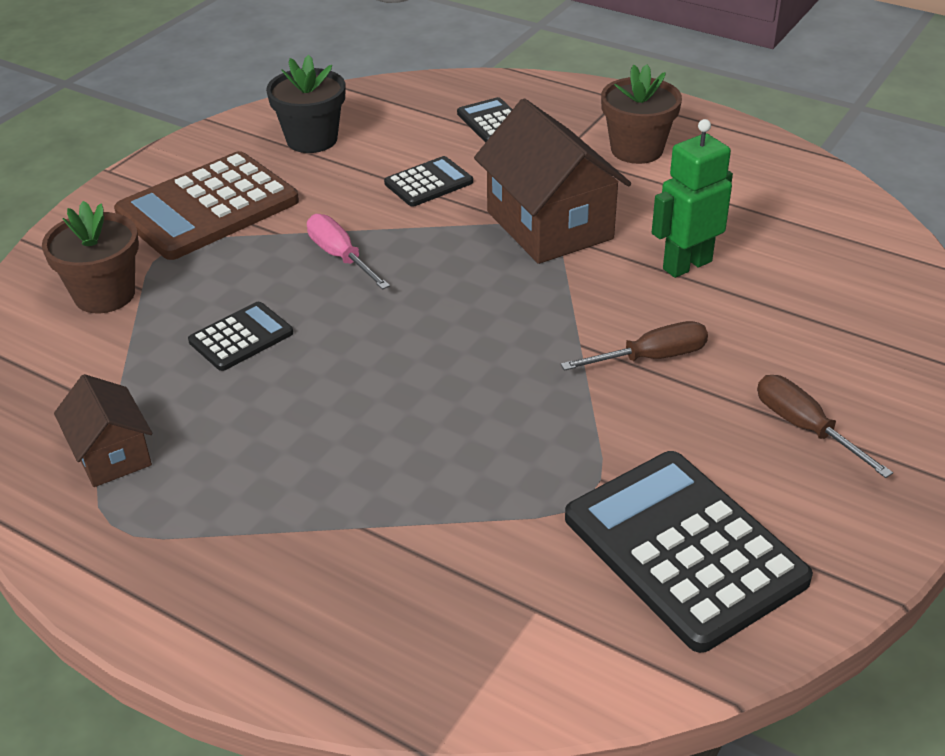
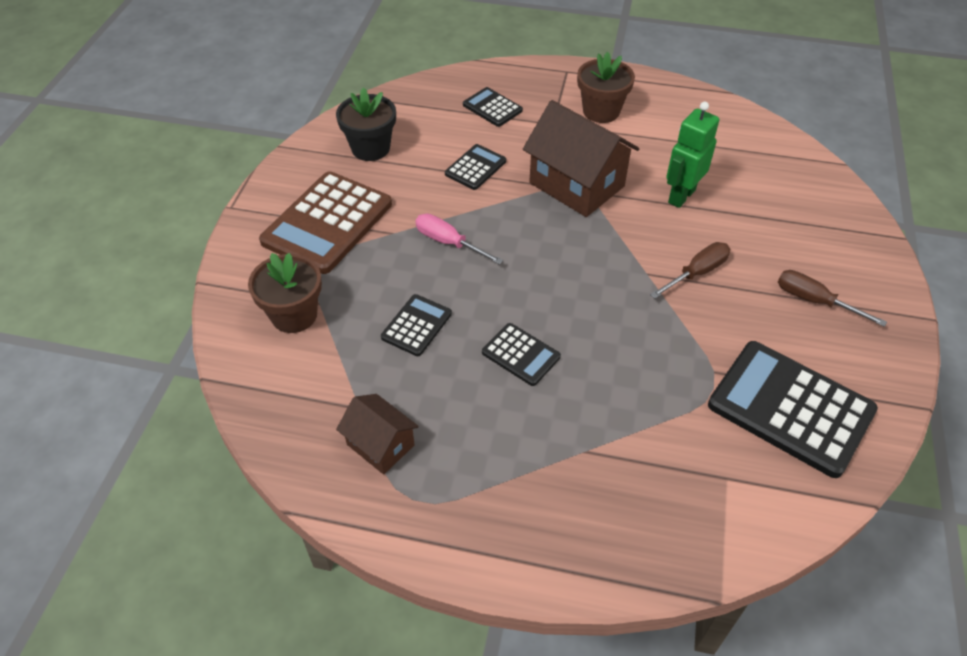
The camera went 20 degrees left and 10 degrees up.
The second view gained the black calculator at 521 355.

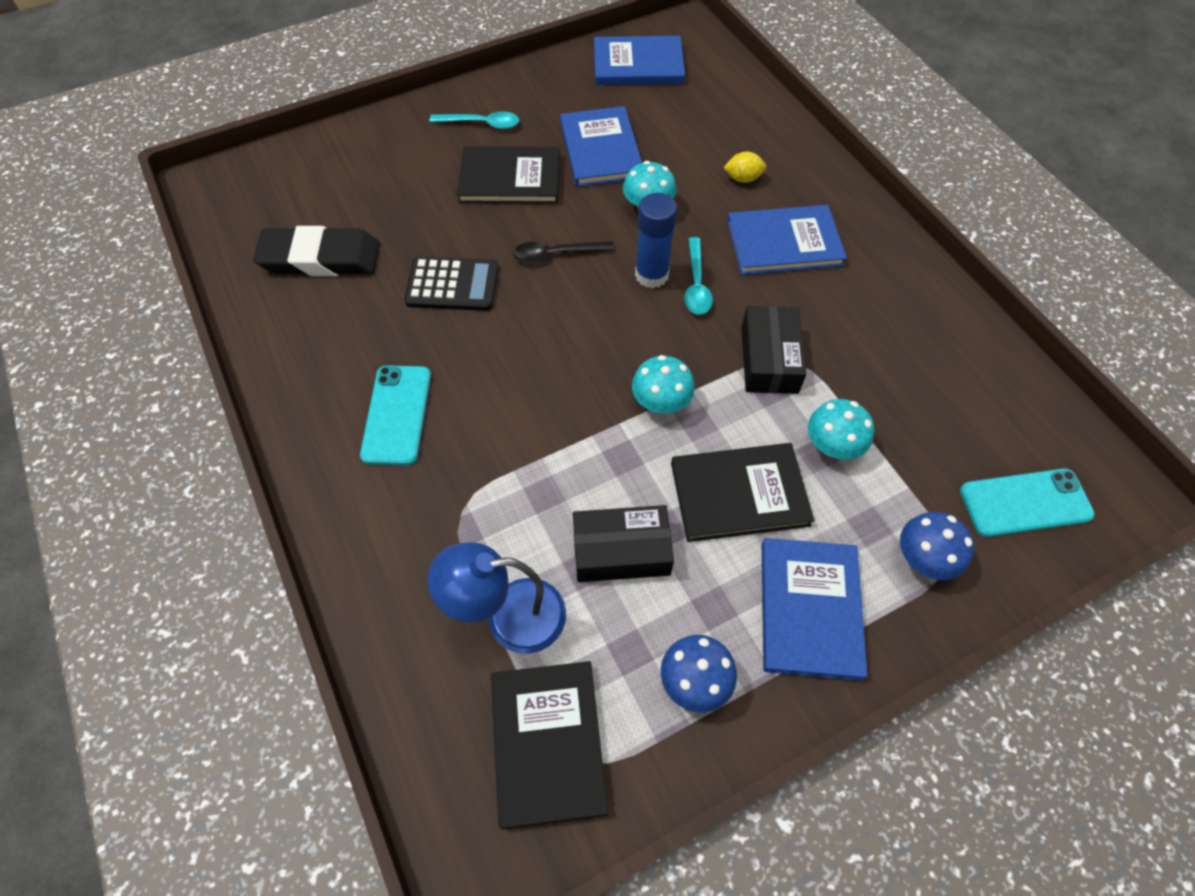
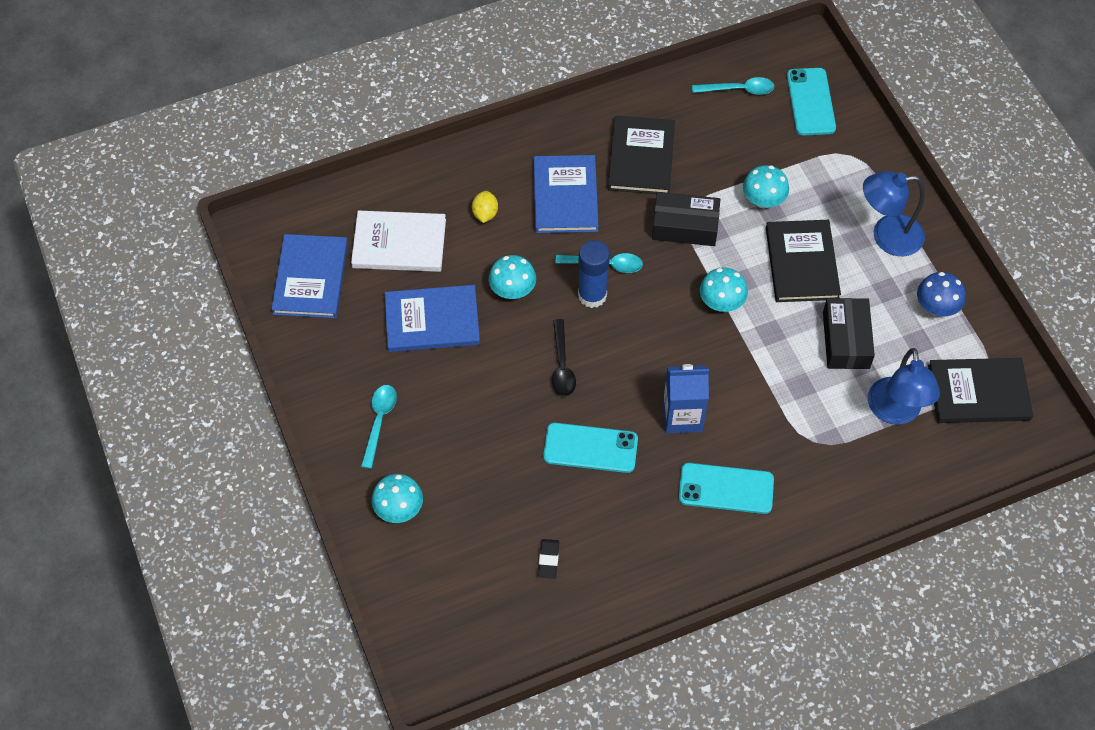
The camera went 85 degrees left and 0 degrees up.
The black book ended up elsewhere, having gone from 510 179 to 641 157.
The size of the black eraser at 320 258 changed by a factor of 0.41.
Where the black calculator stood at 452 285, the turquoise phone came to stand at 590 448.
The second view lost the blue mushroom at 923 558.
Where the blue book stood at 810 609, the blue lamp came to stand at 887 236.
The second view gained the turquoise spoon at 738 90.
The second view gained the white book at 399 243.
The second view gained the blue carton at 682 416.
The second view gained the turquoise mushroom at 399 509.

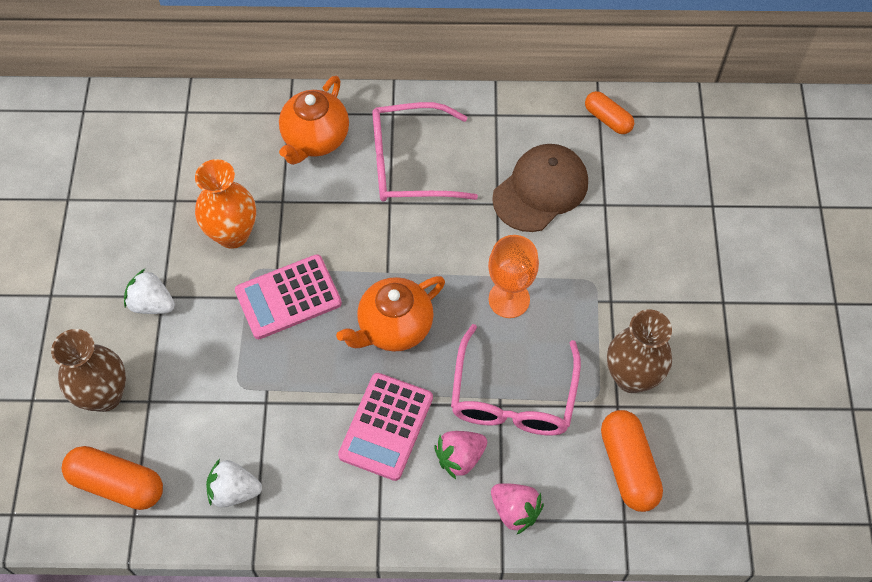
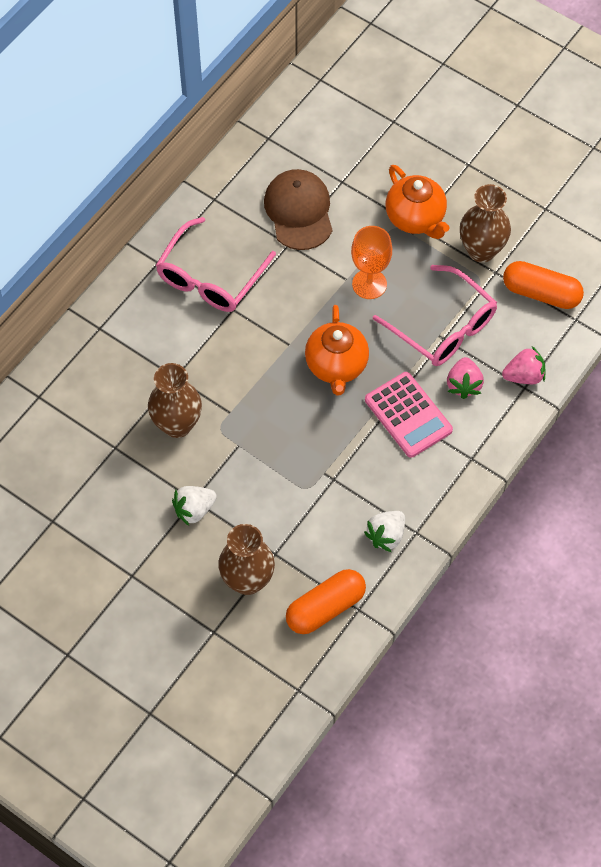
The camera went 55 degrees left and 0 degrees up.
The orange teapot ended up elsewhere, having gone from 315 139 to 416 218.
The second view lost the orange capsule at 607 119.
What was the orange vase at 233 234 turned into the brown vase at 177 424.
The second view lost the pink calculator at 288 297.

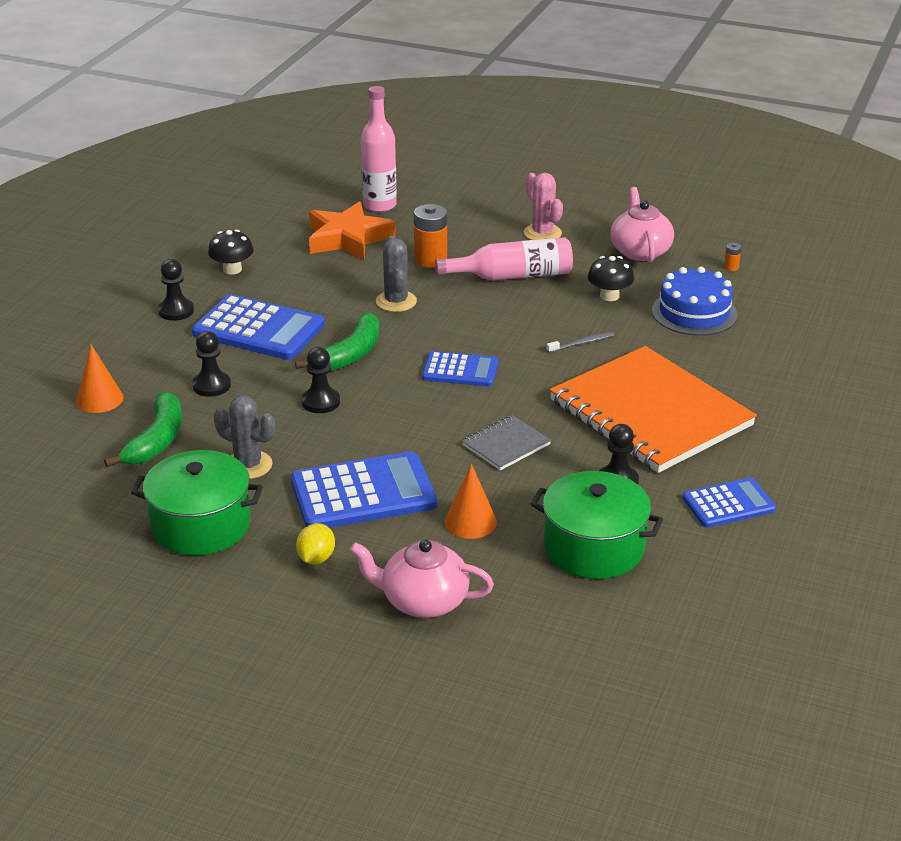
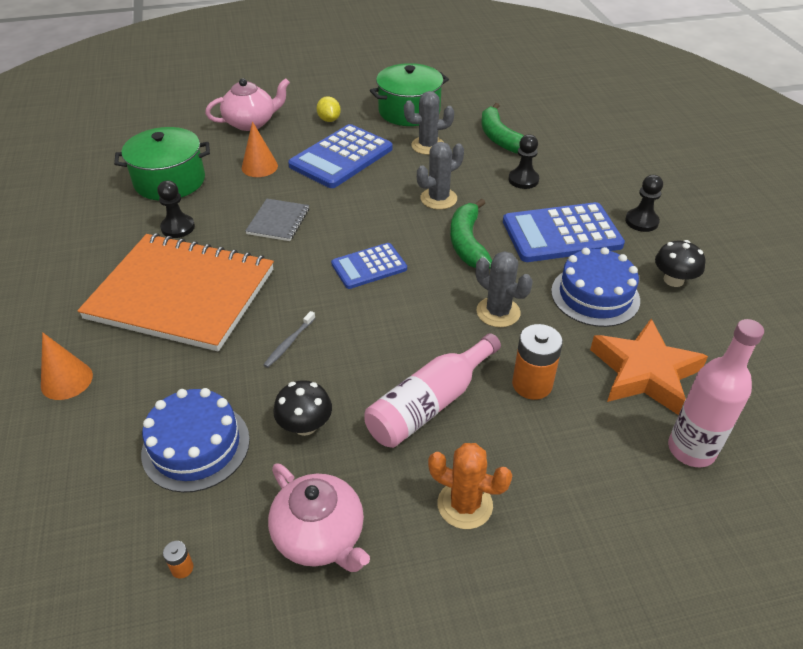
The camera went 145 degrees right and 10 degrees up.
What was the pink cactus at 542 233 turned into the orange cactus at 465 505.
The orange cone ended up elsewhere, having gone from 99 399 to 67 380.
Where the black pawn stood at 320 402, the grey cactus came to stand at 438 199.
The second view lost the blue calculator at 728 504.
The second view gained the blue cake at 595 295.

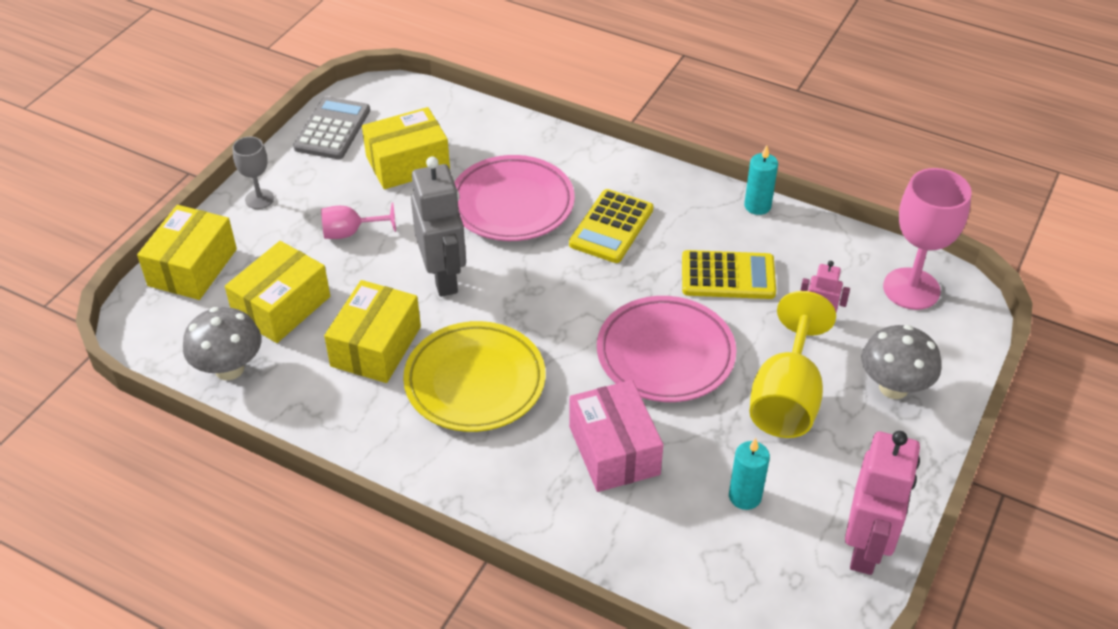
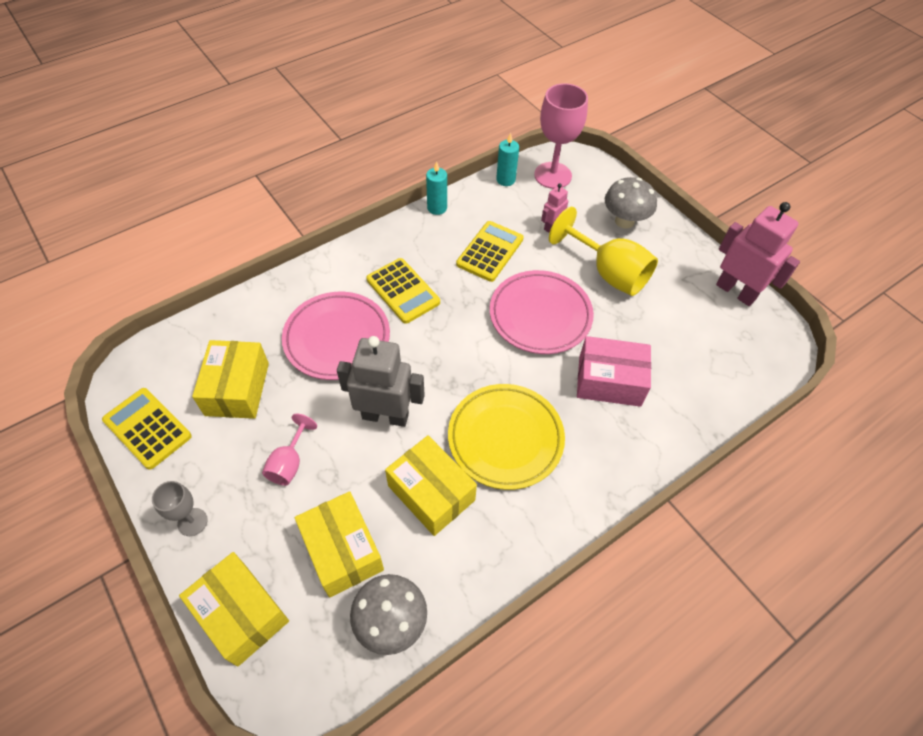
The camera went 65 degrees left and 10 degrees up.
What was the grey calculator at 332 129 turned into the yellow calculator at 147 428.
The turquoise candle ended up elsewhere, having gone from 745 496 to 505 180.

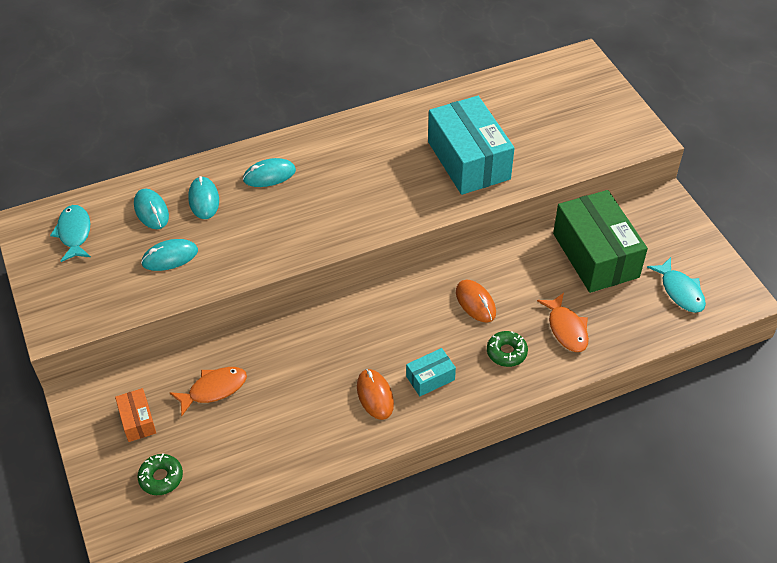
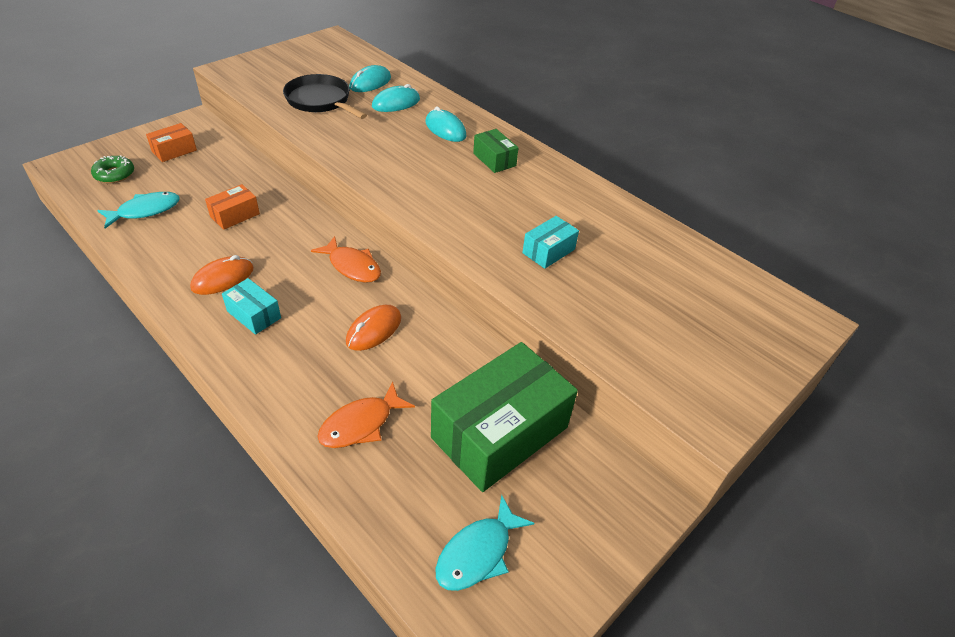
The camera went 65 degrees right and 5 degrees down.
The size of the turquoise box at 469 160 changed by a factor of 0.45.
The turquoise fish ended up elsewhere, having gone from 74 233 to 145 211.
Where the turquoise mouse stood at 170 257, the black pan came to stand at 321 101.
The second view lost the green donut at 506 352.
The orange fish ended up elsewhere, having gone from 214 389 to 352 266.
The second view gained the green box at 494 159.
The second view gained the orange box at 235 215.

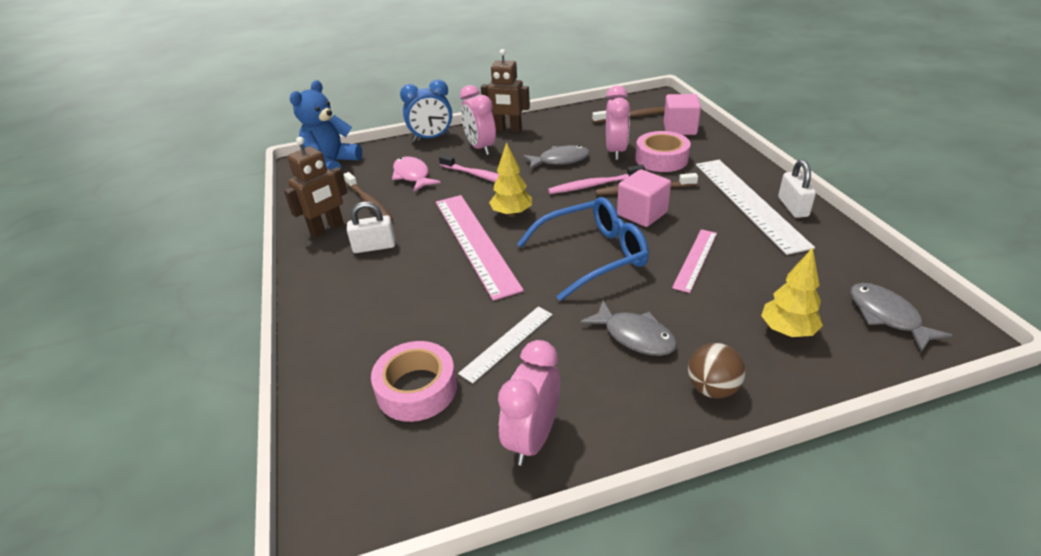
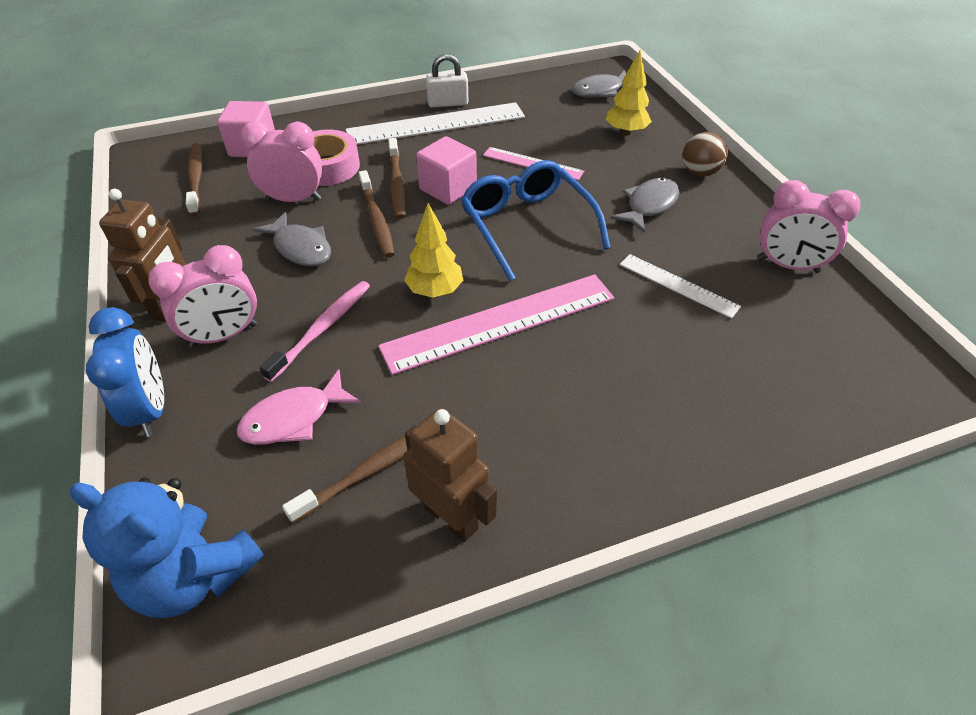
The camera went 95 degrees left and 10 degrees up.
The grey fish at 560 160 ended up facing another way, 150 degrees clockwise from before.
What was the pink toothbrush at 594 185 turned into the brown toothbrush at 377 220.
The second view lost the white padlock at 374 247.
The second view lost the pink tape at 417 389.

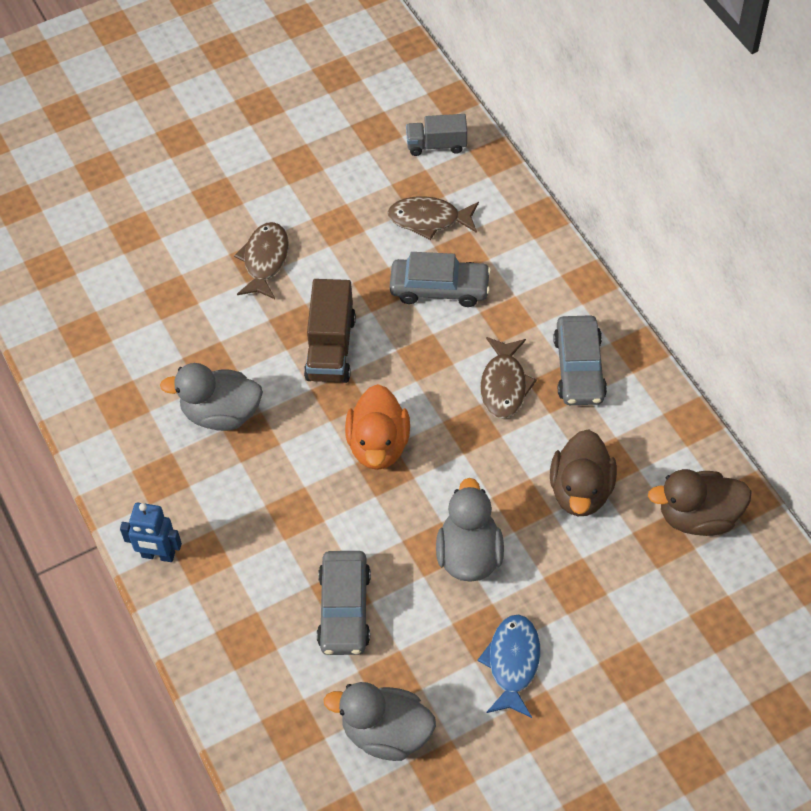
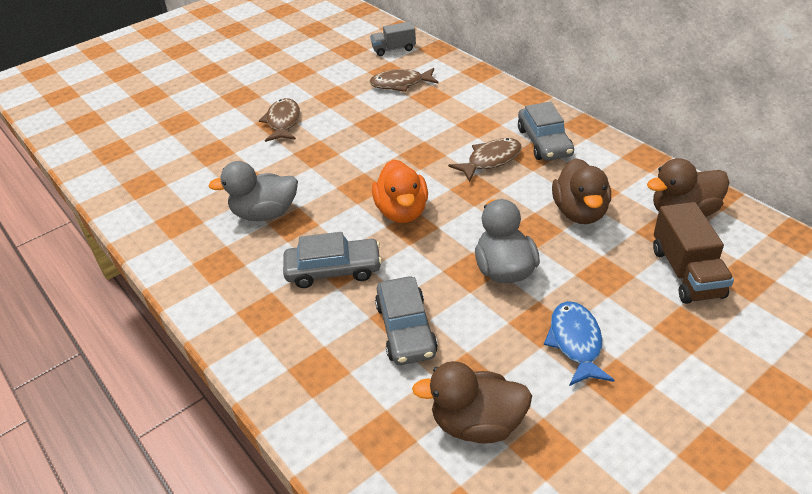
The camera went 10 degrees left and 15 degrees down.
The grey car ended up elsewhere, having gone from 439 288 to 333 270.
The brown truck ended up elsewhere, having gone from 331 348 to 686 273.
The brown fish at 504 385 ended up facing another way, 120 degrees counterclockwise from before.
The second view lost the blue robot at 158 555.
What was the grey duck at 386 733 turned into the brown duck at 477 424.

